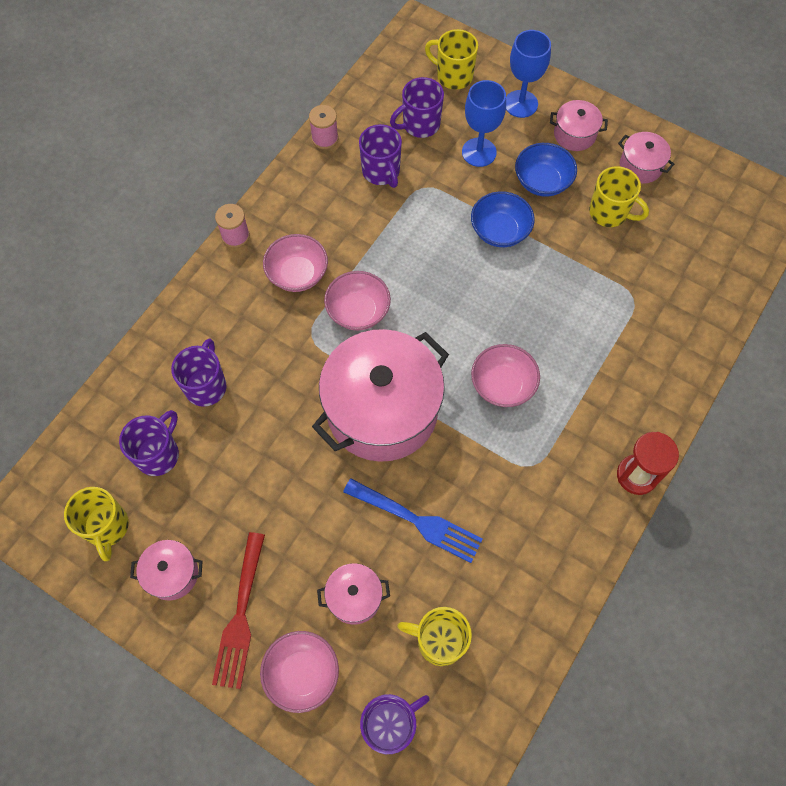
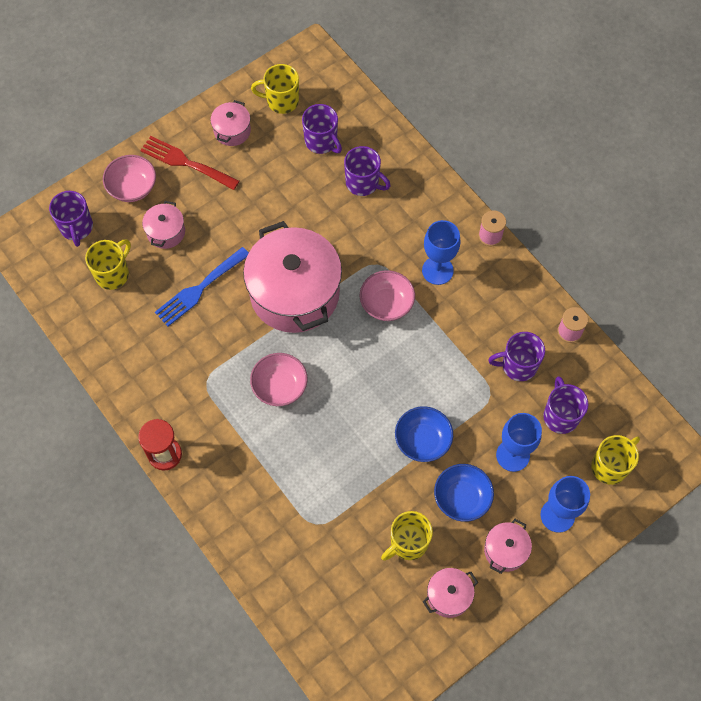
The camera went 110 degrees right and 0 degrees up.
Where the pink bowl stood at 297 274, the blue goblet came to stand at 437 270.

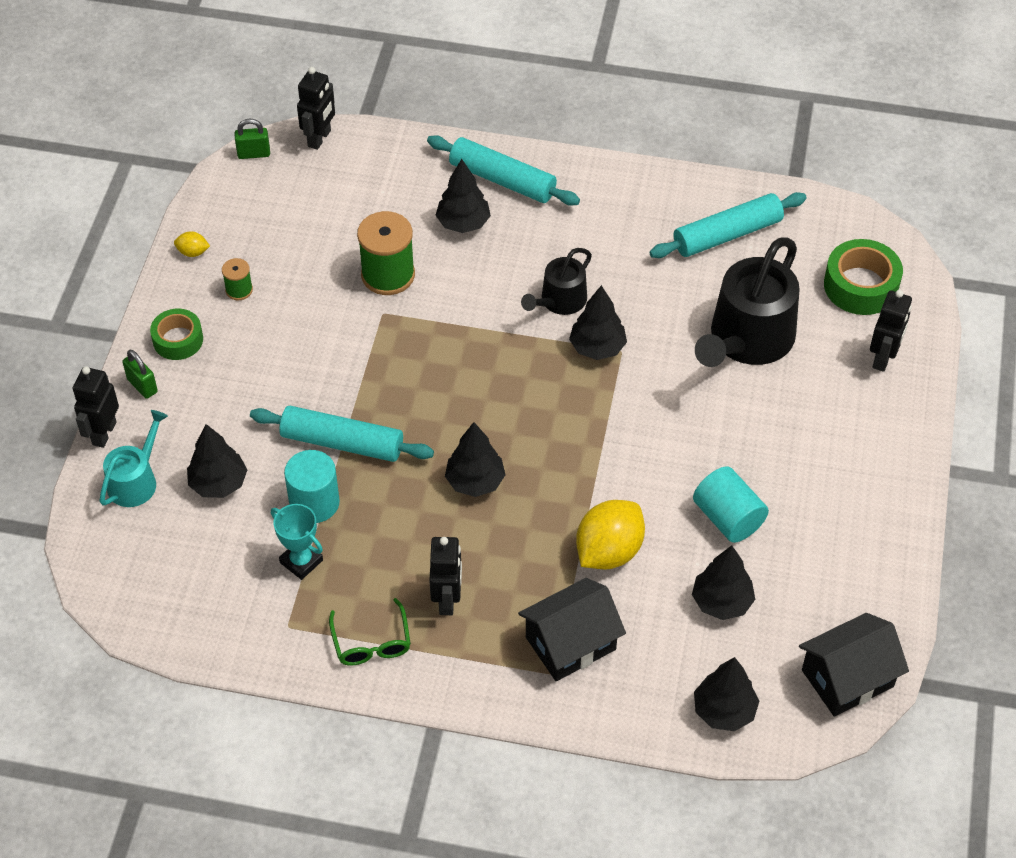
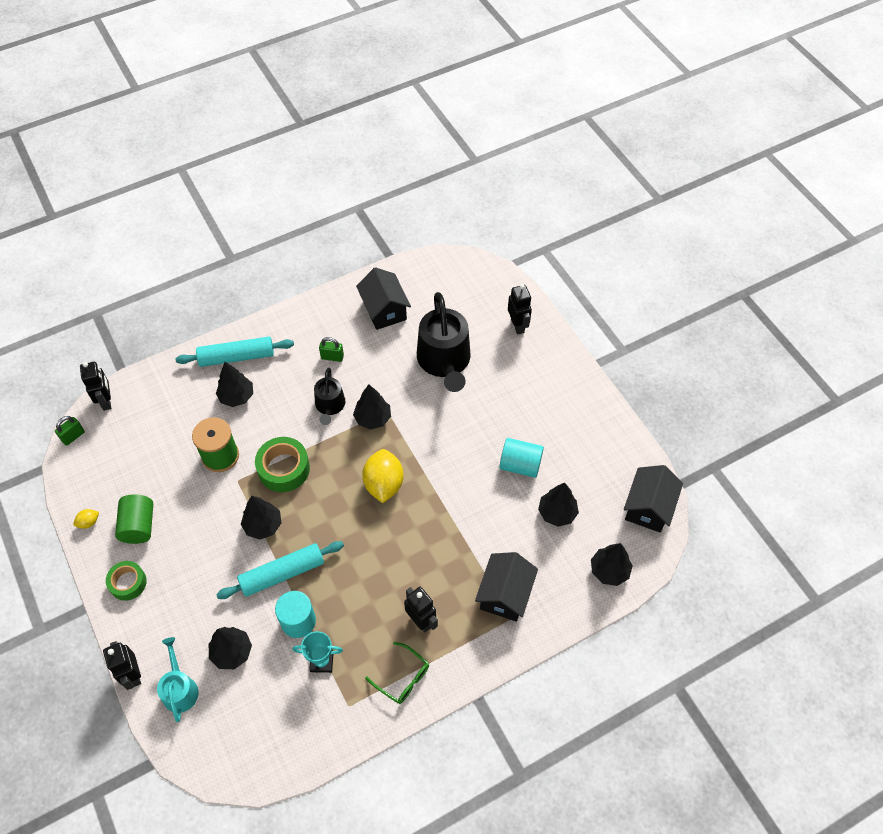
The camera went 40 degrees left and 5 degrees up.
Where the turquoise rolling pin stood at 727 235, the black house came to stand at 384 310.
The green tape ended up elsewhere, having gone from 861 286 to 284 469.
Where the green spool stood at 239 290, the green cylinder came to stand at 139 526.
The green padlock ended up elsewhere, having gone from 142 386 to 332 357.
The black tree ended up elsewhere, having gone from 475 481 to 263 525.
The yellow lemon ended up elsewhere, having gone from 608 551 to 384 484.

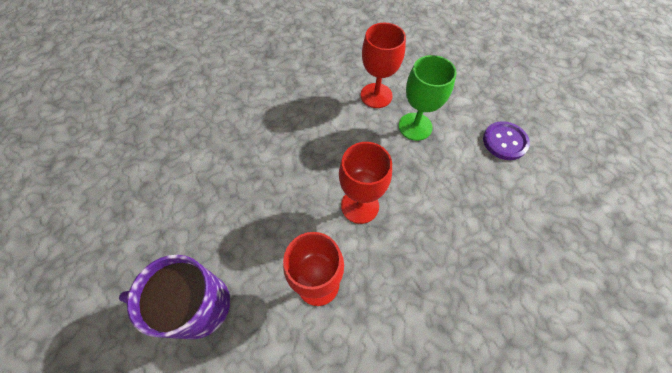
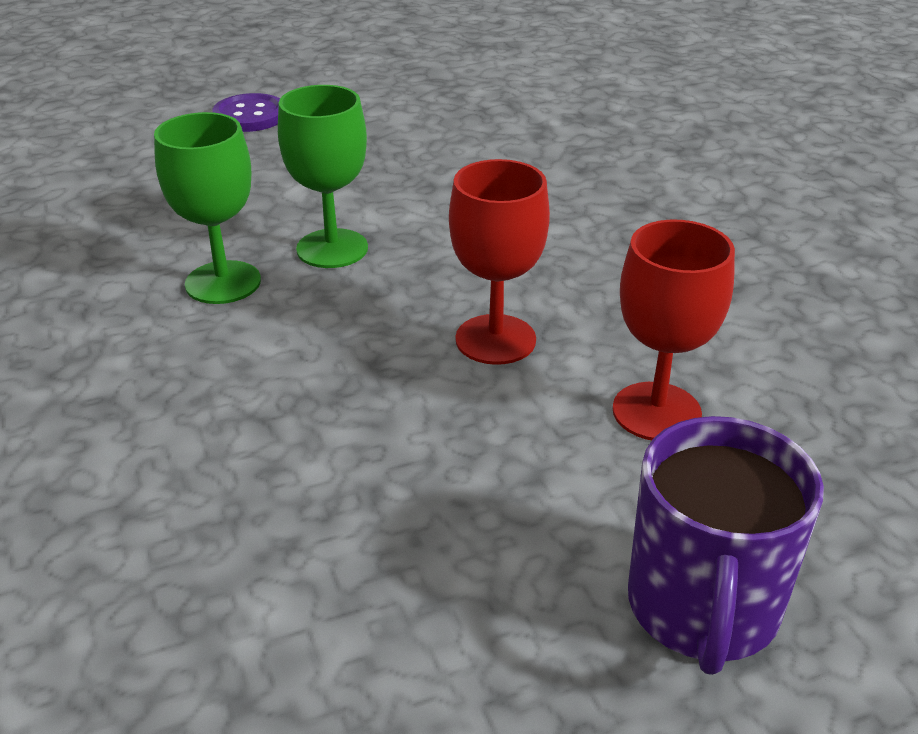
The camera went 80 degrees left and 25 degrees down.
What was the red goblet at 376 95 turned into the green goblet at 223 282.
The purple button ended up elsewhere, having gone from 504 141 to 250 116.

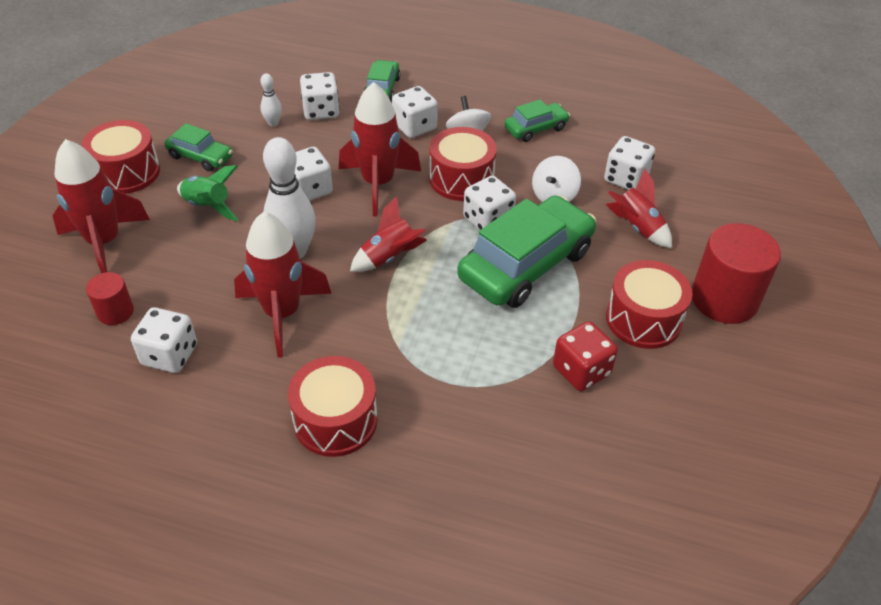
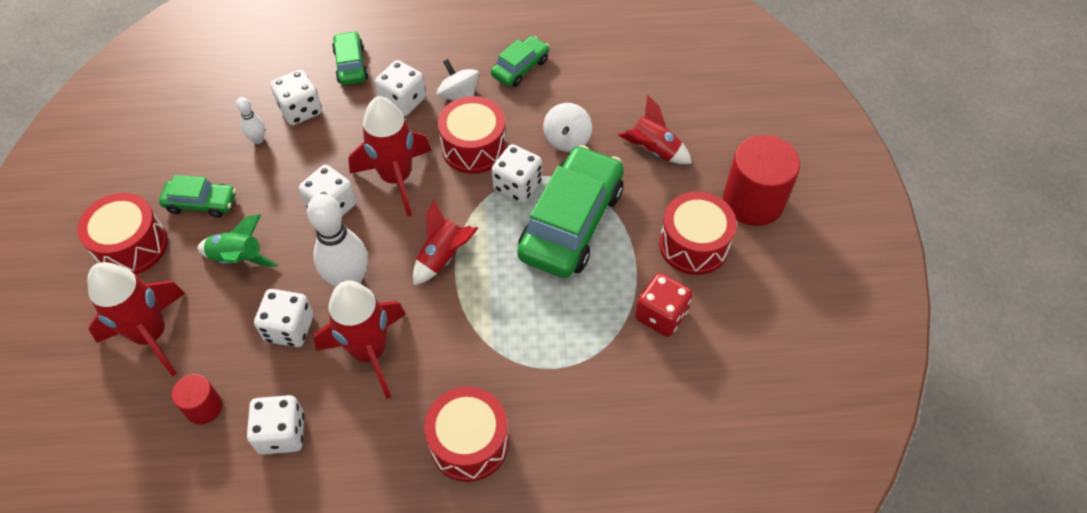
The camera went 20 degrees left and 10 degrees up.
The white dice ended up elsewhere, having gone from 625 179 to 289 328.

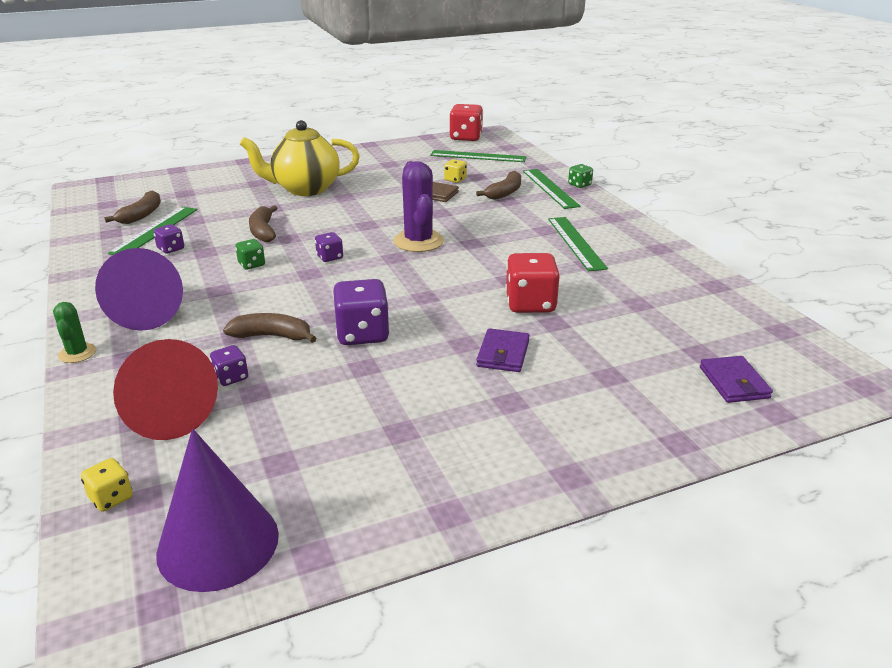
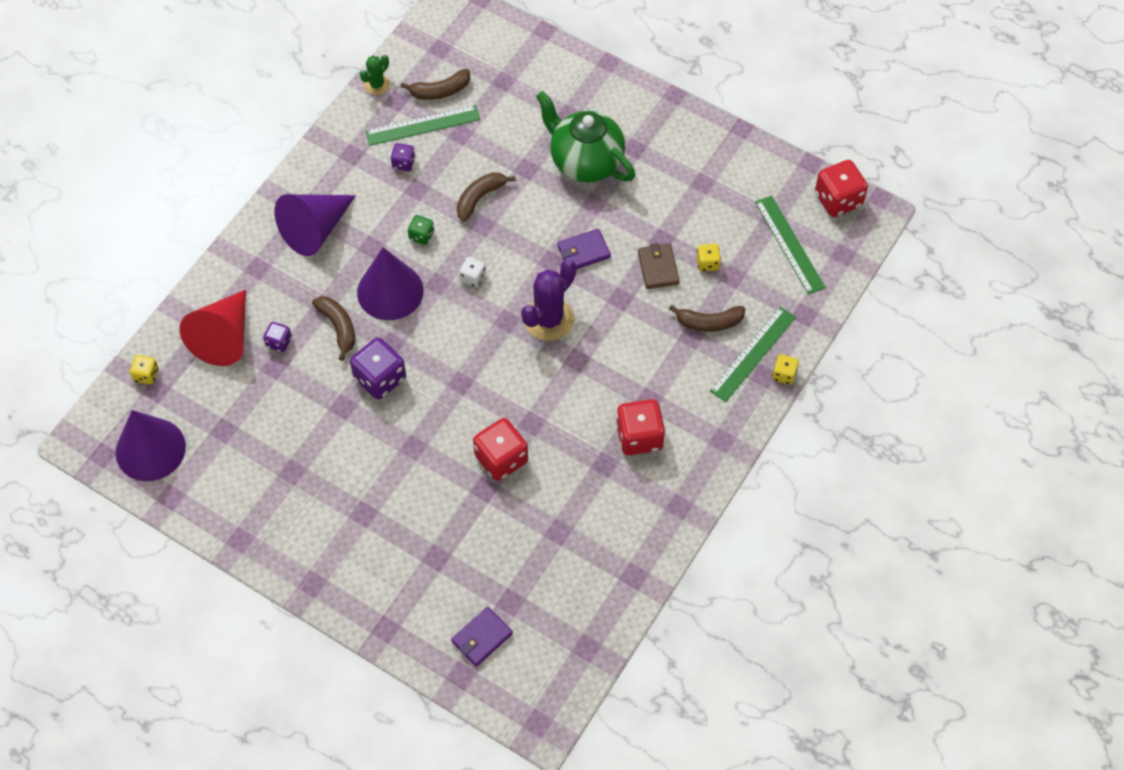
The camera went 55 degrees right and 30 degrees up.
What was the yellow teapot at 305 189 turned into the green teapot at 585 161.
What was the green dice at 579 185 turned into the yellow dice at 784 374.
Where the green ruler stood at 576 243, the red dice came to stand at 639 437.
What was the purple dice at 330 257 turned into the white dice at 473 277.
The green cactus ended up elsewhere, having gone from 77 353 to 377 85.
The purple wallet ended up elsewhere, having gone from 503 353 to 583 252.
The second view gained the purple cone at 390 291.

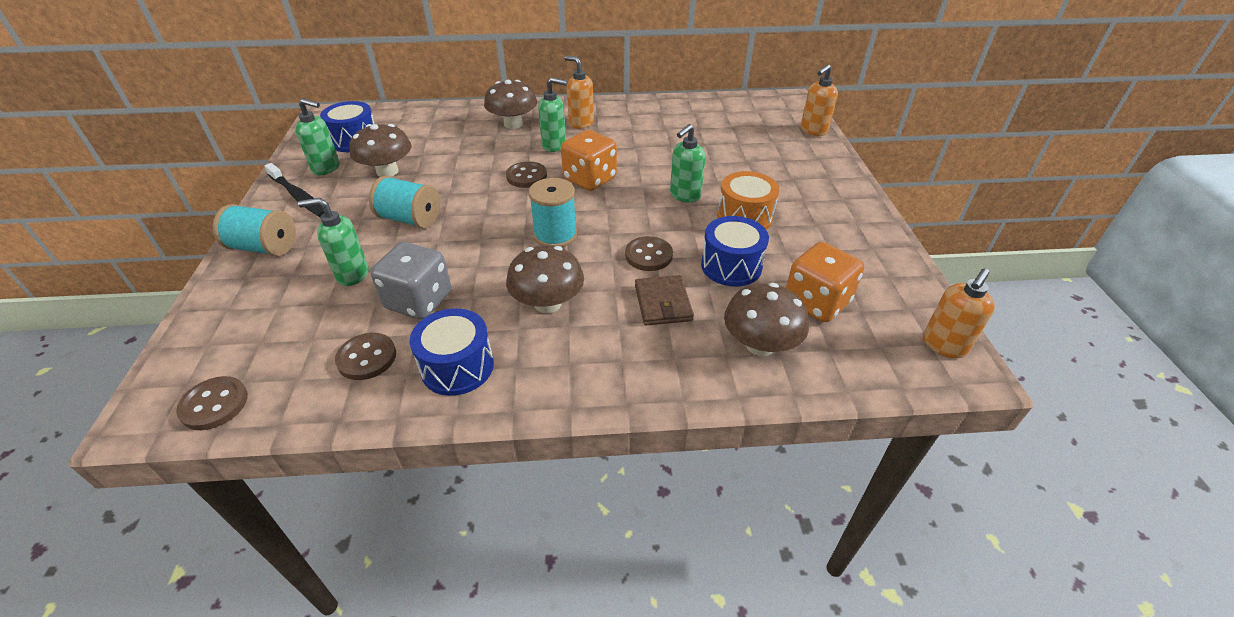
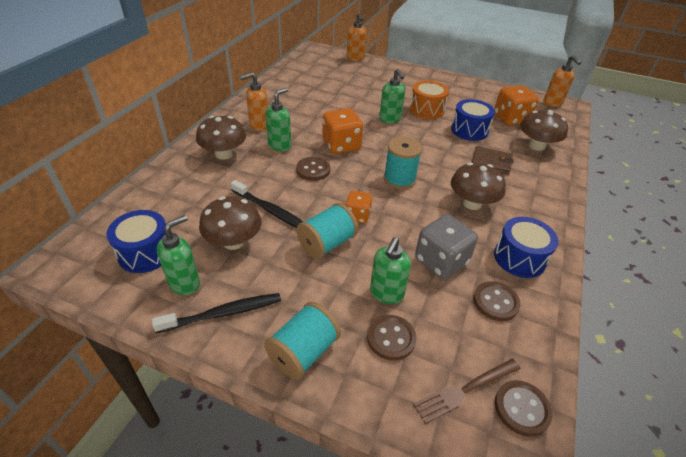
The camera went 65 degrees left and 0 degrees up.
The brown button ended up elsewhere, having gone from 648 255 to 391 338.
The second view gained the black toothbrush at 270 210.
The second view gained the orange dice at 357 216.
The second view gained the brown fork at 464 391.

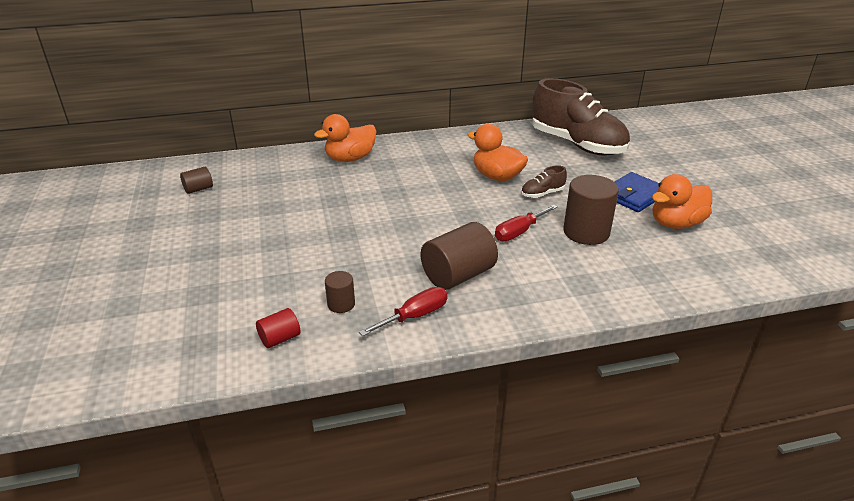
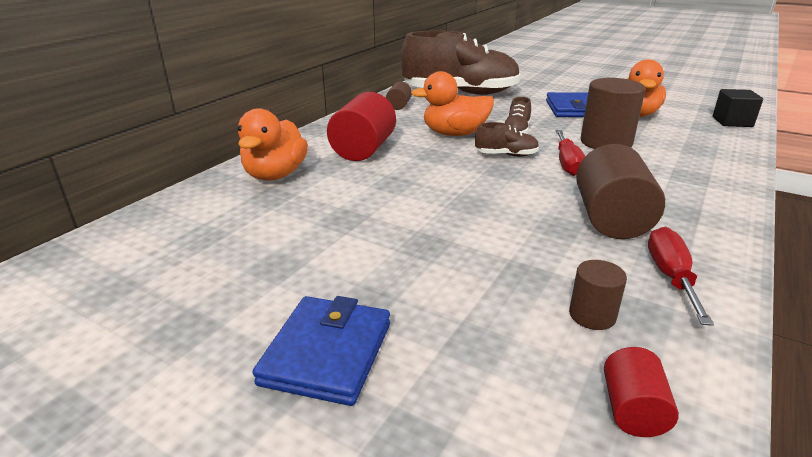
The camera went 45 degrees left and 5 degrees down.
The brown cylinder ended up elsewhere, having gone from 198 189 to 399 106.
The second view gained the black cube at 732 122.
The second view gained the red cylinder at 363 150.
The second view gained the brown shoe at 506 155.
The second view gained the blue wallet at 327 353.

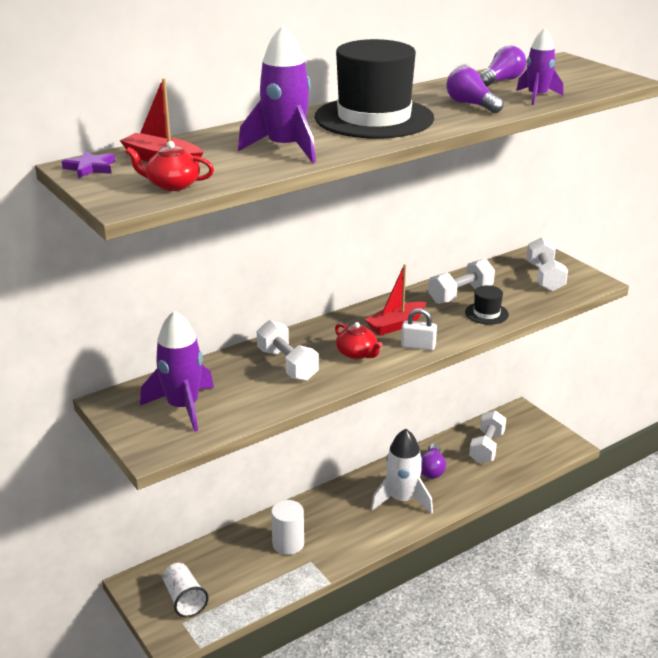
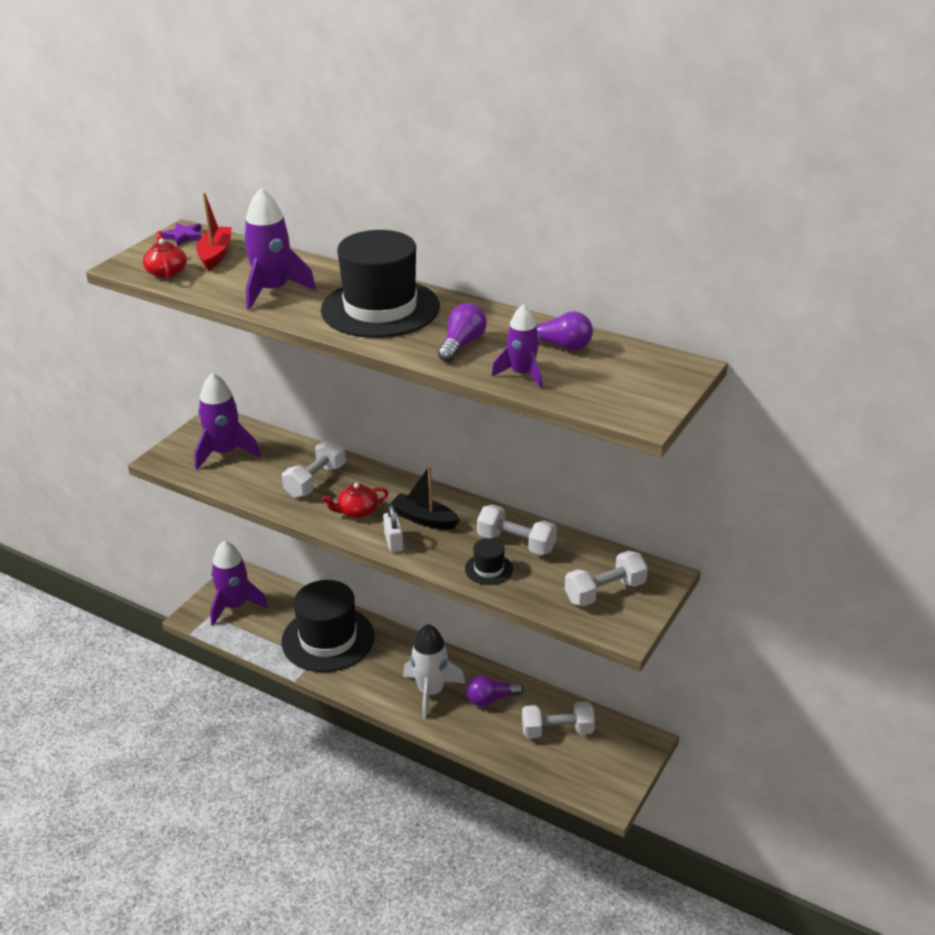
The camera went 65 degrees right and 5 degrees up.
What was the red boat at 396 325 turned into the black boat at 424 519.
The red teapot at 357 353 ended up facing another way, 45 degrees clockwise from before.
Where the white cylinder stood at 288 544, the black hat came to stand at 328 639.
Where the white cup stood at 184 599, the purple rocket came to stand at 235 606.

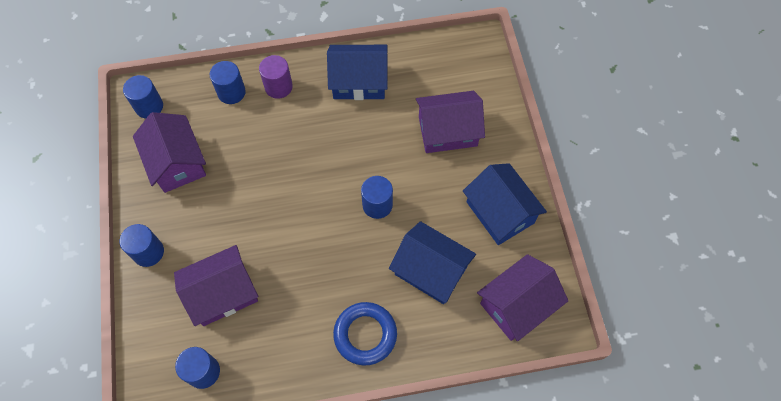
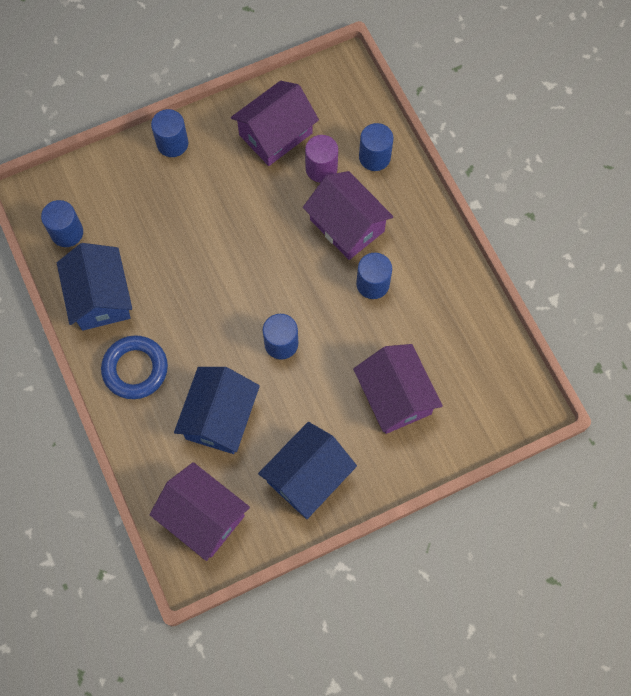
The camera went 75 degrees right and 5 degrees up.
The blue house ended up elsewhere, having gone from 359 82 to 100 297.
The purple cylinder ended up elsewhere, having gone from 278 87 to 321 168.
The blue cylinder ended up elsewhere, having gone from 149 106 to 372 284.
The purple house ended up elsewhere, having gone from 222 293 to 347 225.

